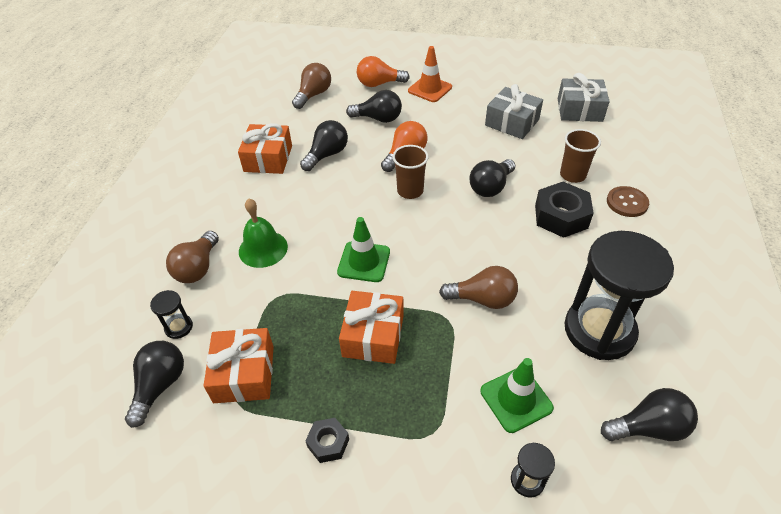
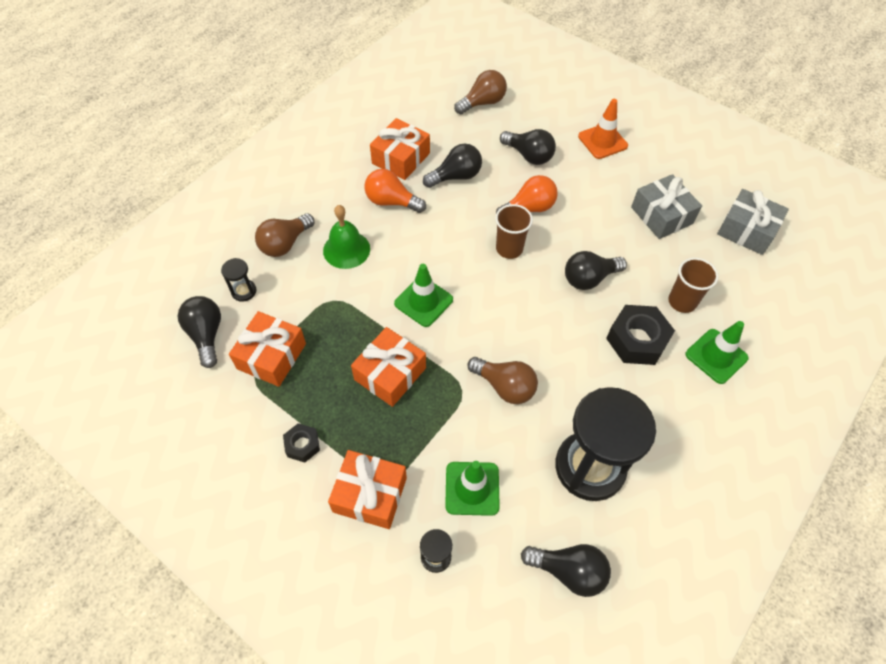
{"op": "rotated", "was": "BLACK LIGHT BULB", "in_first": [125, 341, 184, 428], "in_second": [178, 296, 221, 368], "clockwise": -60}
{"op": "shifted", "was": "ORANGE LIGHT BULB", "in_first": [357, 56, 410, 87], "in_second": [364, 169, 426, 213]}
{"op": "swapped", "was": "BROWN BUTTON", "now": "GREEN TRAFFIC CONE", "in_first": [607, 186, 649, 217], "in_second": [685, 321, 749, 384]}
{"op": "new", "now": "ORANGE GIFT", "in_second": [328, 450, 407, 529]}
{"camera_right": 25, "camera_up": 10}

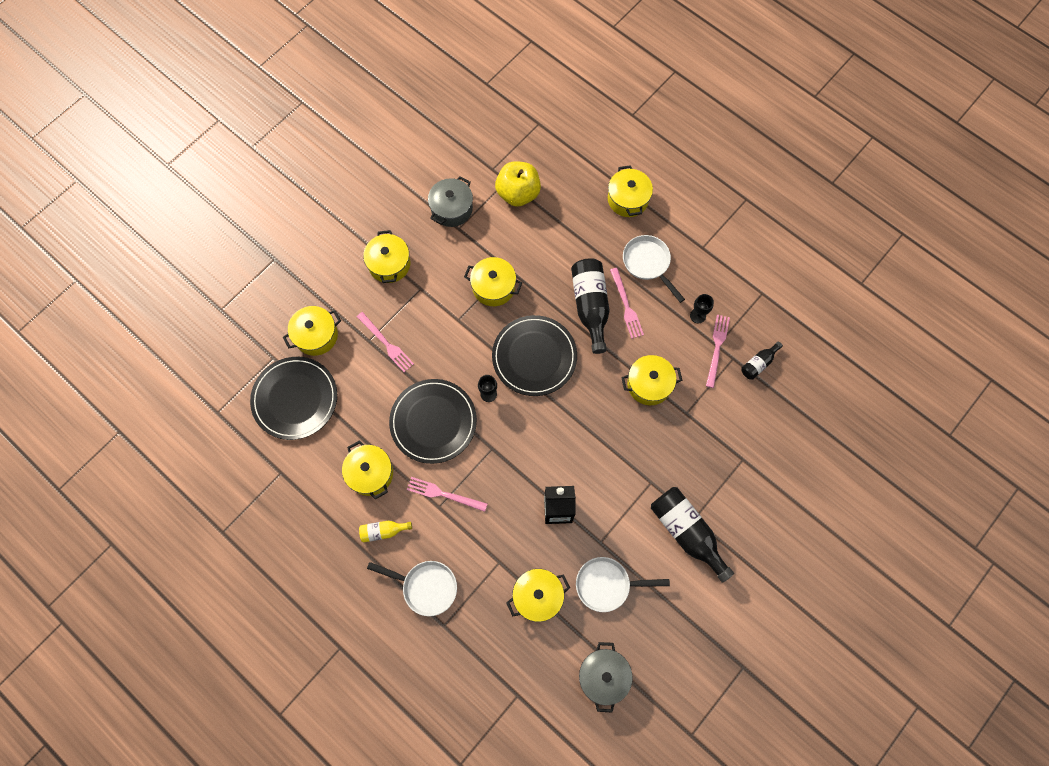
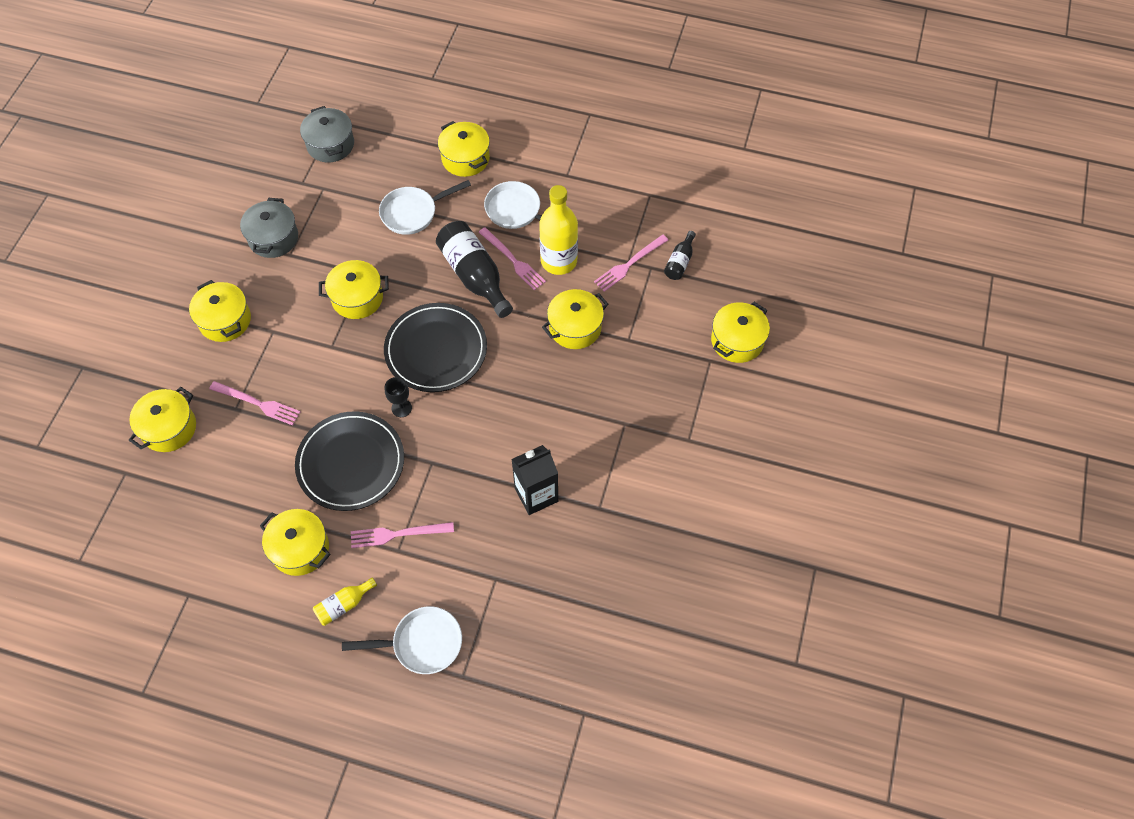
{"op": "gone", "was": "BLACK PLATE", "in_first": [250, 357, 337, 440]}
{"op": "gone", "was": "YELLOW APPLE", "in_first": [495, 161, 541, 207]}
{"op": "shifted", "was": "YELLOW POT", "in_first": [506, 569, 570, 622], "in_second": [711, 302, 770, 363]}
{"op": "shifted", "was": "WHITE PAN", "in_first": [576, 557, 670, 612], "in_second": [379, 180, 471, 235]}
{"op": "shifted", "was": "GREY POT", "in_first": [579, 642, 633, 712], "in_second": [300, 106, 354, 163]}
{"op": "gone", "was": "BLACK BOTTLE", "in_first": [651, 487, 734, 583]}
{"op": "gone", "was": "BLACK GOBLET", "in_first": [690, 294, 714, 323]}
{"op": "rotated", "was": "PINK FORK", "in_first": [706, 315, 730, 388], "in_second": [594, 234, 668, 292], "clockwise": -120}
{"op": "new", "now": "YELLOW BOTTLE", "in_second": [539, 185, 578, 275]}
{"camera_right": -25, "camera_up": -10}

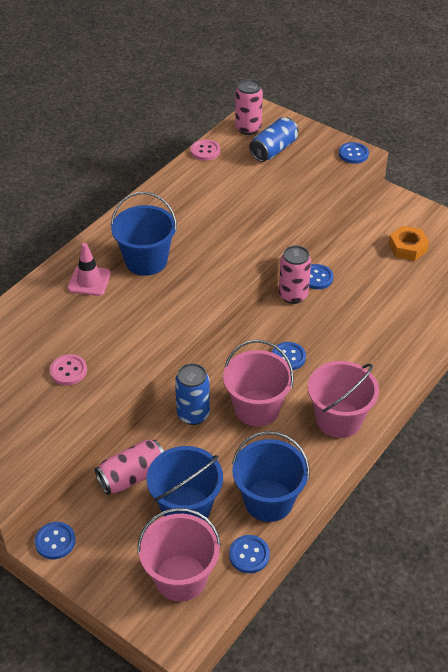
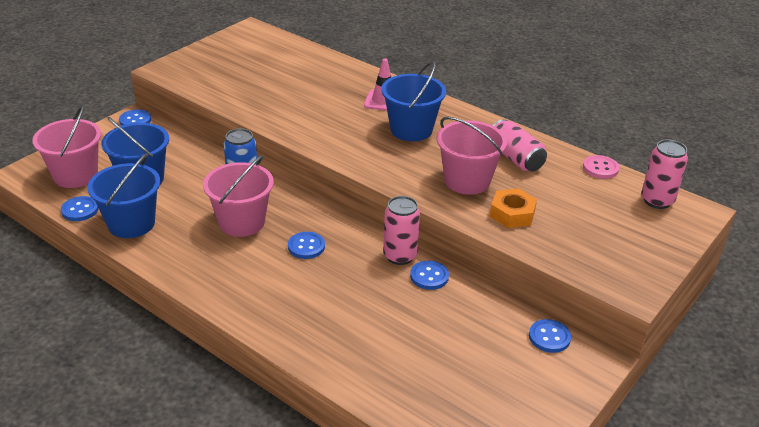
{"op": "gone", "was": "PINK BUTTON", "in_first": [50, 354, 87, 385]}
{"op": "shifted", "was": "PINK CAN", "in_first": [95, 439, 164, 495], "in_second": [493, 119, 547, 171]}
{"op": "gone", "was": "BLUE CAN", "in_first": [249, 117, 299, 162]}
{"op": "shifted", "was": "PINK BUCKET", "in_first": [308, 361, 379, 438], "in_second": [437, 117, 507, 195]}
{"op": "shifted", "was": "BLUE BUTTON", "in_first": [339, 142, 369, 164], "in_second": [529, 319, 571, 353]}
{"op": "shifted", "was": "ORANGE NUT", "in_first": [389, 226, 429, 261], "in_second": [490, 188, 537, 228]}
{"camera_right": 90, "camera_up": -10}

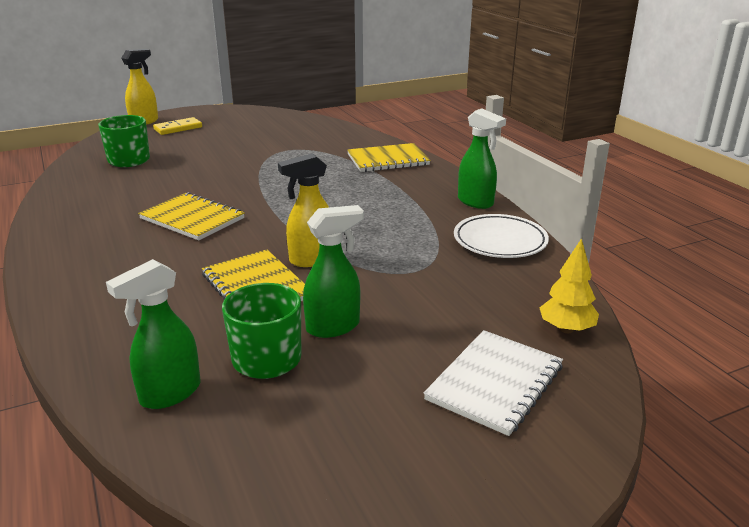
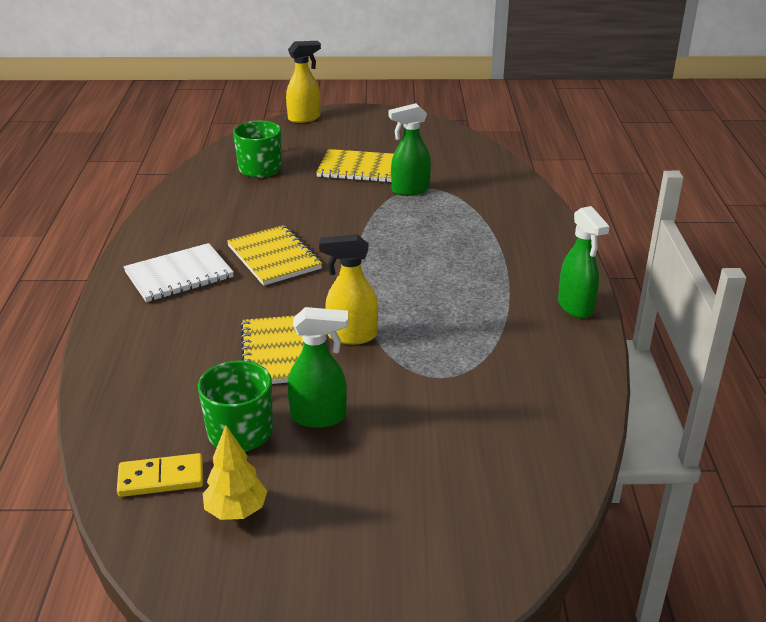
{"op": "shifted", "was": "GREEN SPRAY BOTTLE", "in_first": [106, 259, 201, 409], "in_second": [388, 103, 431, 196]}
{"op": "shifted", "was": "YELLOW DOMINO", "in_first": [153, 117, 202, 135], "in_second": [117, 453, 203, 497]}
{"op": "shifted", "was": "YELLOW NOTEBOOK", "in_first": [347, 143, 431, 172], "in_second": [316, 149, 394, 182]}
{"op": "shifted", "was": "WHITE NOTEBOOK", "in_first": [424, 330, 563, 436], "in_second": [123, 243, 234, 302]}
{"op": "gone", "was": "WHITE PLATE", "in_first": [454, 214, 549, 258]}
{"op": "shifted", "was": "YELLOW TREE", "in_first": [539, 238, 599, 333], "in_second": [203, 426, 267, 520]}
{"camera_right": 25, "camera_up": 5}

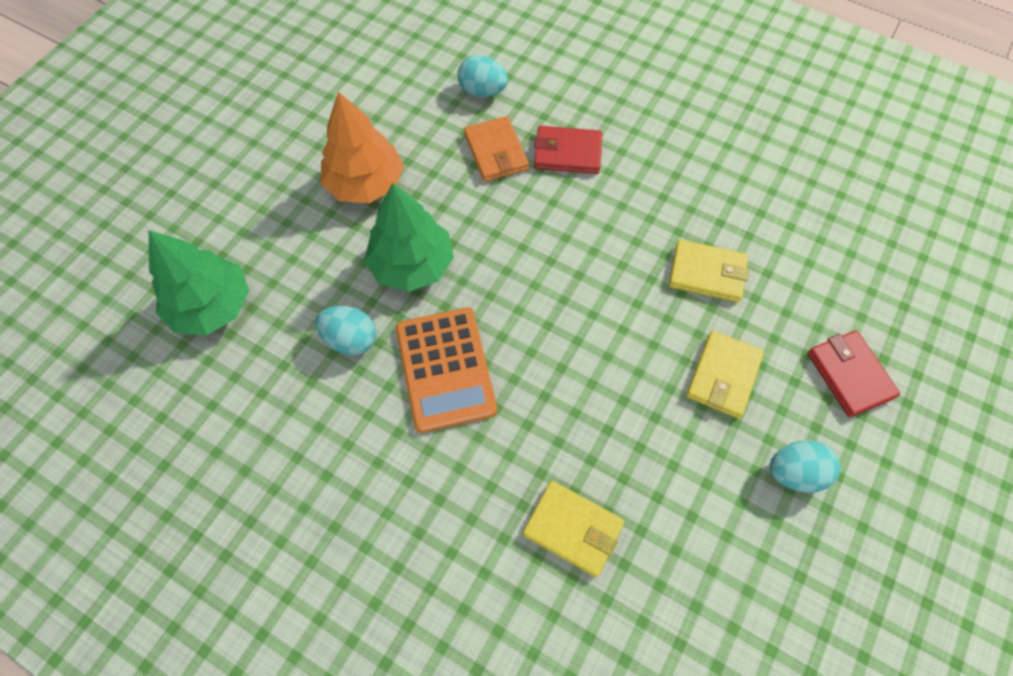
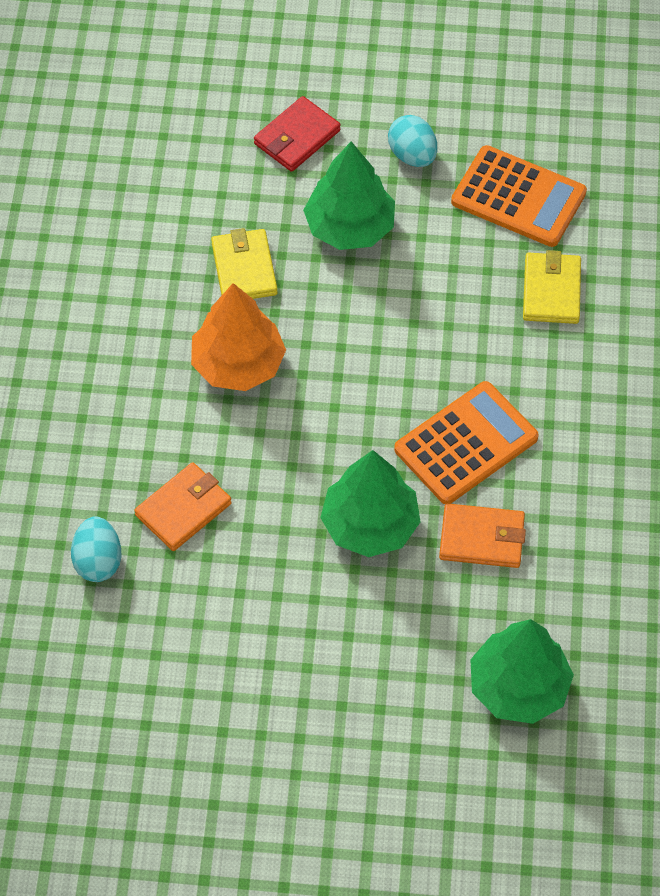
{"op": "swapped", "was": "TURQUOISE EGG", "now": "ORANGE WALLET", "in_first": [316, 306, 376, 356], "in_second": [439, 503, 526, 568]}
{"op": "shifted", "was": "ORANGE TREE", "in_first": [321, 91, 404, 203], "in_second": [191, 283, 286, 391]}
{"op": "gone", "was": "RED WALLET", "in_first": [534, 126, 602, 174]}
{"op": "swapped", "was": "YELLOW WALLET", "now": "GREEN TREE", "in_first": [686, 331, 764, 419], "in_second": [303, 141, 395, 250]}
{"op": "new", "now": "ORANGE CALCULATOR", "in_second": [451, 145, 587, 247]}
{"camera_right": -115, "camera_up": -5}

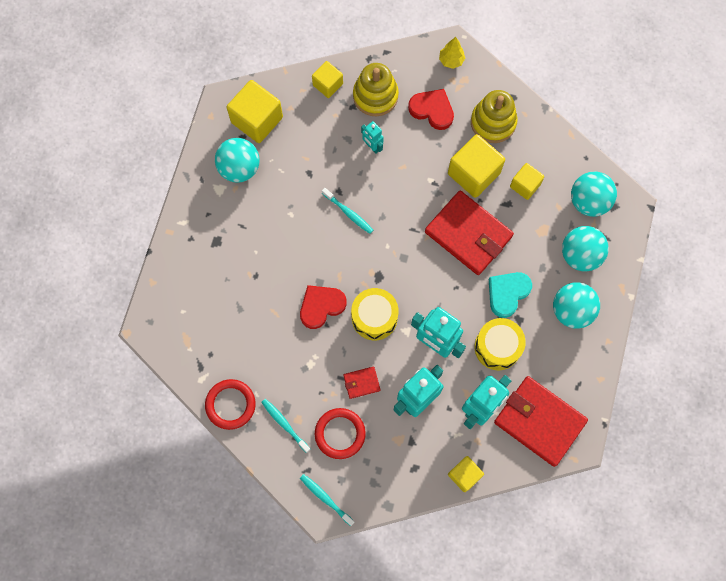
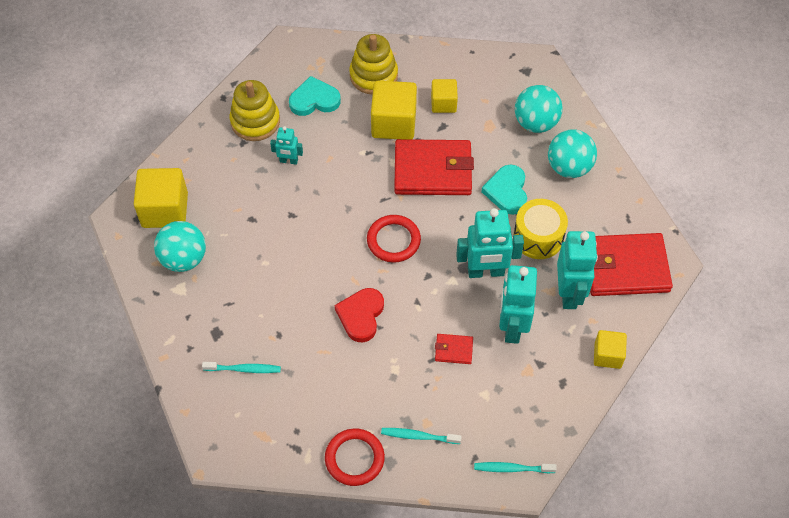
{"op": "gone", "was": "YELLOW CUBE", "in_first": [312, 61, 343, 98]}
{"op": "shifted", "was": "RED RING", "in_first": [315, 408, 366, 459], "in_second": [367, 215, 421, 263]}
{"op": "shifted", "was": "TURQUOISE TOOTHBRUSH", "in_first": [322, 188, 373, 234], "in_second": [202, 362, 281, 373]}
{"op": "rotated", "was": "RED WALLET", "in_first": [343, 367, 381, 399], "in_second": [435, 334, 473, 364], "clockwise": 60}
{"op": "gone", "was": "YELLOW DRUM", "in_first": [351, 288, 399, 340]}
{"op": "repainted", "was": "RED HEART", "now": "TURQUOISE HEART", "in_first": [408, 89, 454, 130], "in_second": [289, 76, 341, 116]}
{"op": "gone", "was": "YELLOW TREE", "in_first": [439, 37, 465, 69]}
{"op": "gone", "was": "TURQUOISE BALL", "in_first": [571, 172, 617, 217]}
{"camera_right": -40, "camera_up": -15}

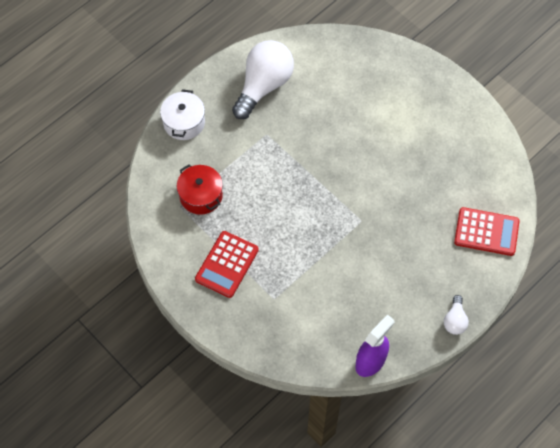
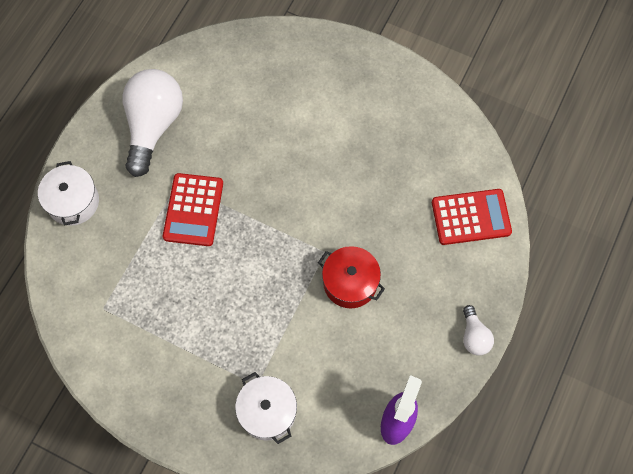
{"op": "shifted", "was": "RED POT", "in_first": [177, 164, 223, 215], "in_second": [318, 246, 385, 308]}
{"op": "shifted", "was": "RED CALCULATOR", "in_first": [195, 231, 259, 298], "in_second": [163, 173, 223, 246]}
{"op": "new", "now": "WHITE POT", "in_second": [235, 372, 297, 444]}
{"camera_right": -20, "camera_up": 5}

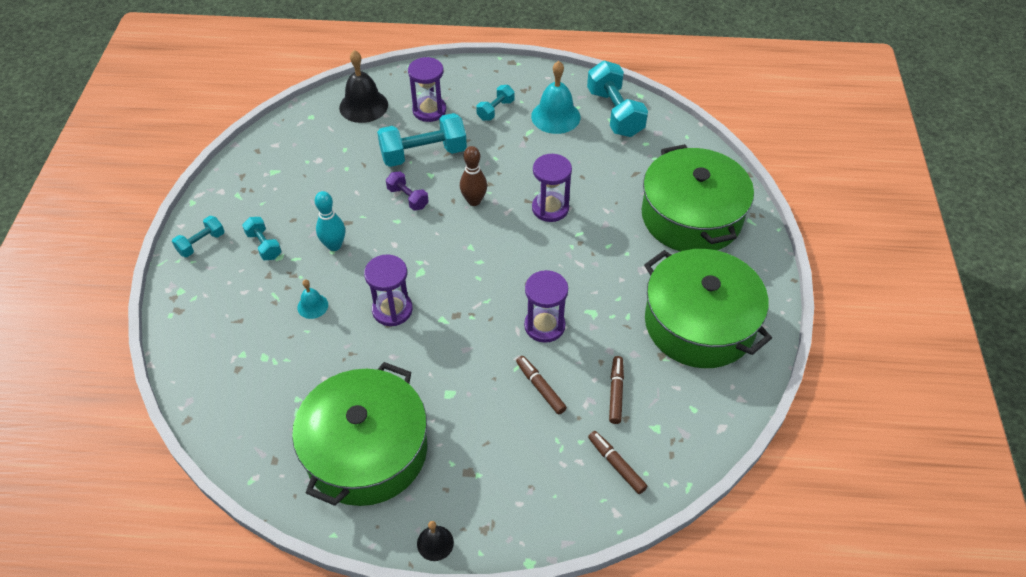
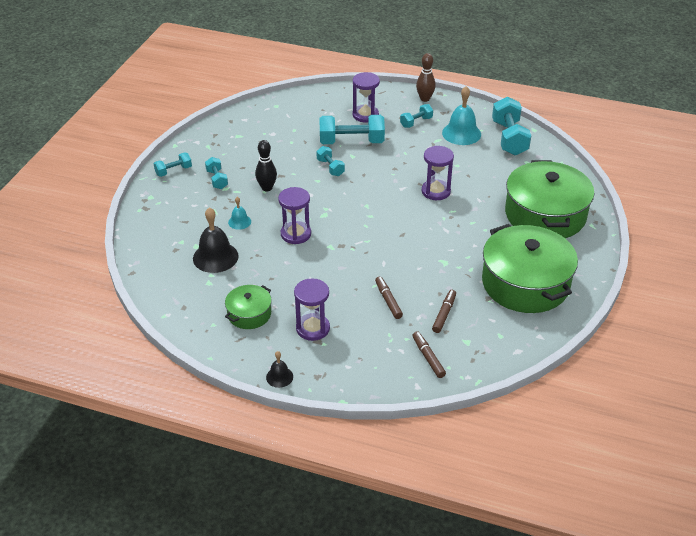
{"op": "scaled", "was": "GREEN POT", "in_first": [292, 362, 427, 506], "in_second": [225, 285, 272, 329], "ratio": 0.49}
{"op": "repainted", "was": "TURQUOISE BOWLING PIN", "now": "BLACK BOWLING PIN", "in_first": [315, 191, 345, 251], "in_second": [255, 140, 277, 191]}
{"op": "shifted", "was": "BLACK BELL", "in_first": [339, 50, 388, 123], "in_second": [193, 207, 239, 273]}
{"op": "repainted", "was": "PURPLE DUMBBELL", "now": "TURQUOISE DUMBBELL", "in_first": [386, 171, 429, 211], "in_second": [316, 146, 345, 176]}
{"op": "shifted", "was": "BROWN BOWLING PIN", "in_first": [460, 146, 487, 206], "in_second": [416, 53, 436, 102]}
{"op": "shifted", "was": "PURPLE HOURGLASS", "in_first": [524, 270, 568, 343], "in_second": [294, 278, 330, 341]}
{"camera_right": 15, "camera_up": -10}

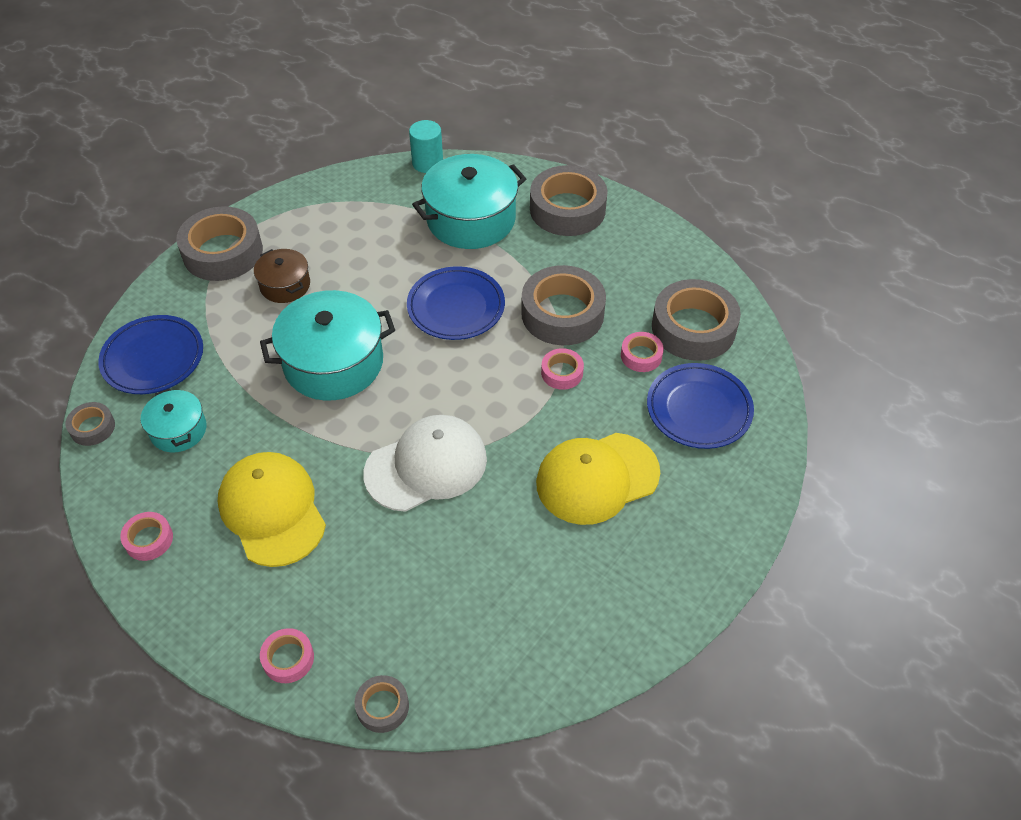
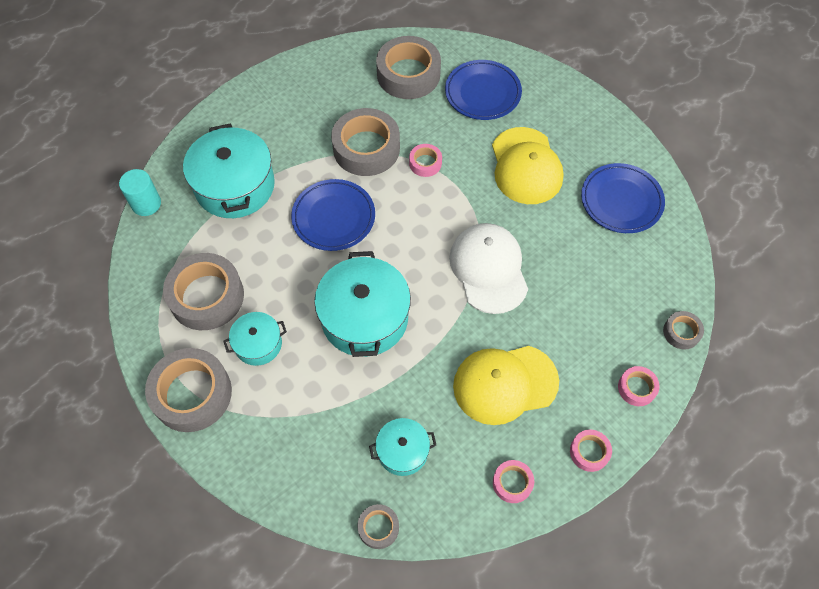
{"op": "shifted", "was": "BLUE PLATE", "in_first": [98, 315, 203, 394], "in_second": [581, 163, 665, 233]}
{"op": "repainted", "was": "BROWN POT", "now": "TURQUOISE POT", "in_first": [254, 249, 310, 303], "in_second": [223, 312, 287, 366]}
{"op": "shifted", "was": "GREY TAPE", "in_first": [530, 165, 608, 236], "in_second": [163, 253, 244, 330]}
{"op": "shifted", "was": "PINK TAPE", "in_first": [621, 332, 664, 372], "in_second": [570, 429, 612, 472]}
{"camera_right": -75, "camera_up": 10}

